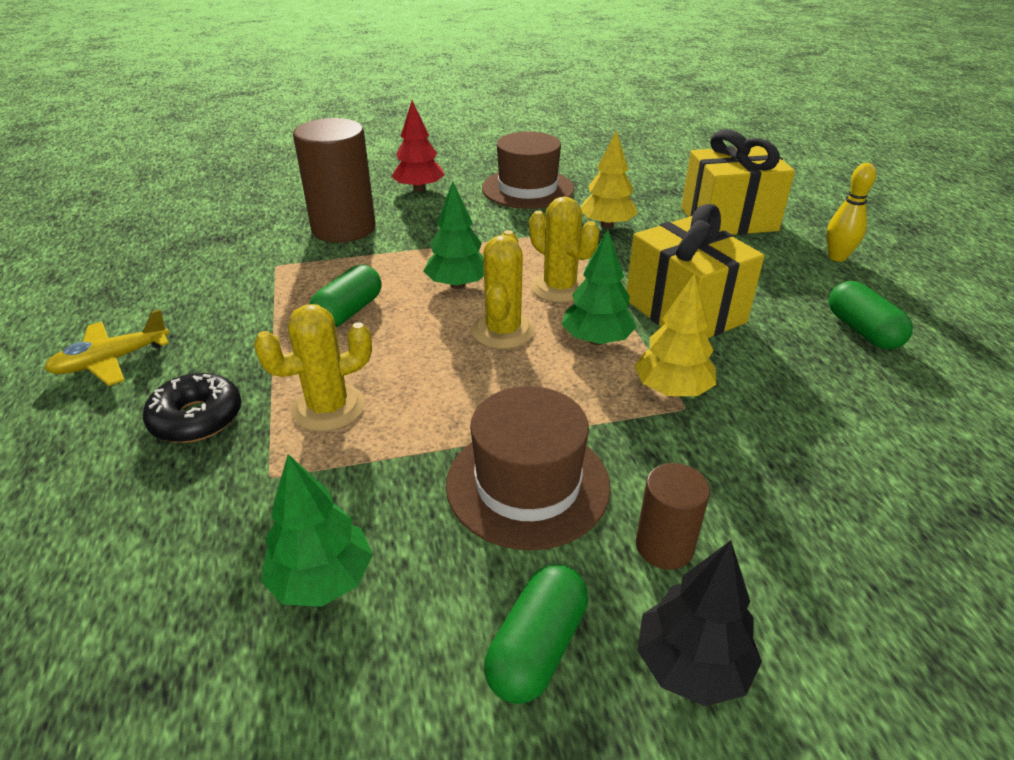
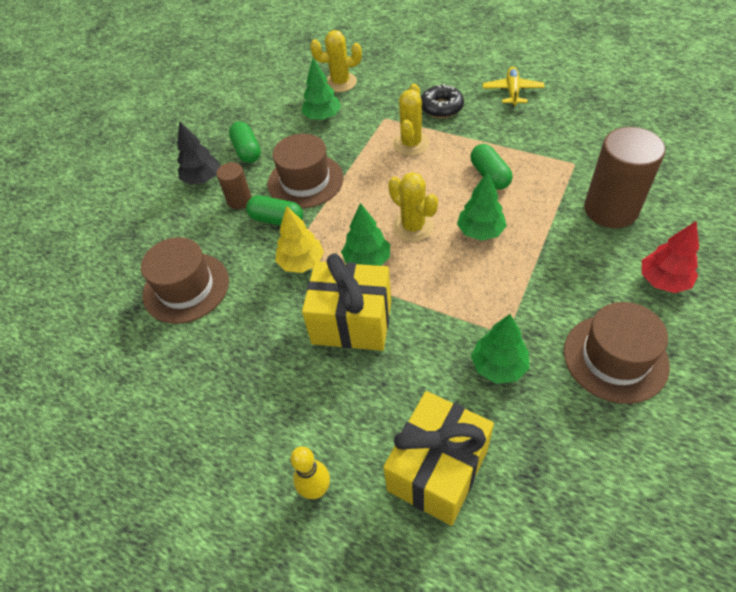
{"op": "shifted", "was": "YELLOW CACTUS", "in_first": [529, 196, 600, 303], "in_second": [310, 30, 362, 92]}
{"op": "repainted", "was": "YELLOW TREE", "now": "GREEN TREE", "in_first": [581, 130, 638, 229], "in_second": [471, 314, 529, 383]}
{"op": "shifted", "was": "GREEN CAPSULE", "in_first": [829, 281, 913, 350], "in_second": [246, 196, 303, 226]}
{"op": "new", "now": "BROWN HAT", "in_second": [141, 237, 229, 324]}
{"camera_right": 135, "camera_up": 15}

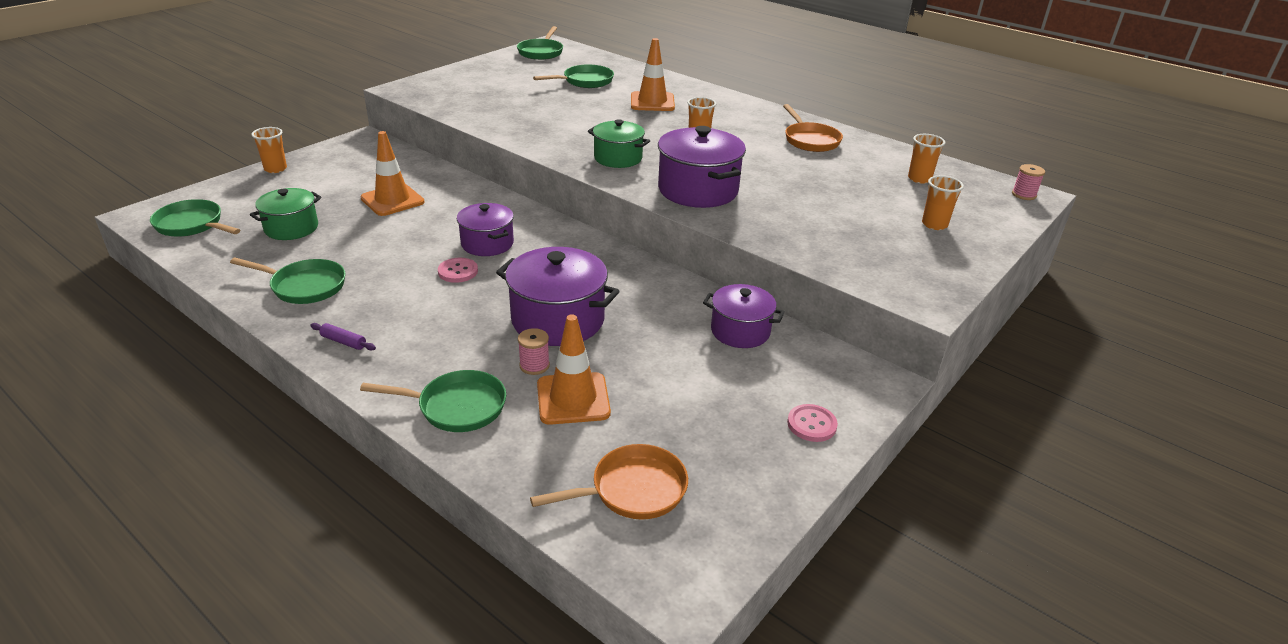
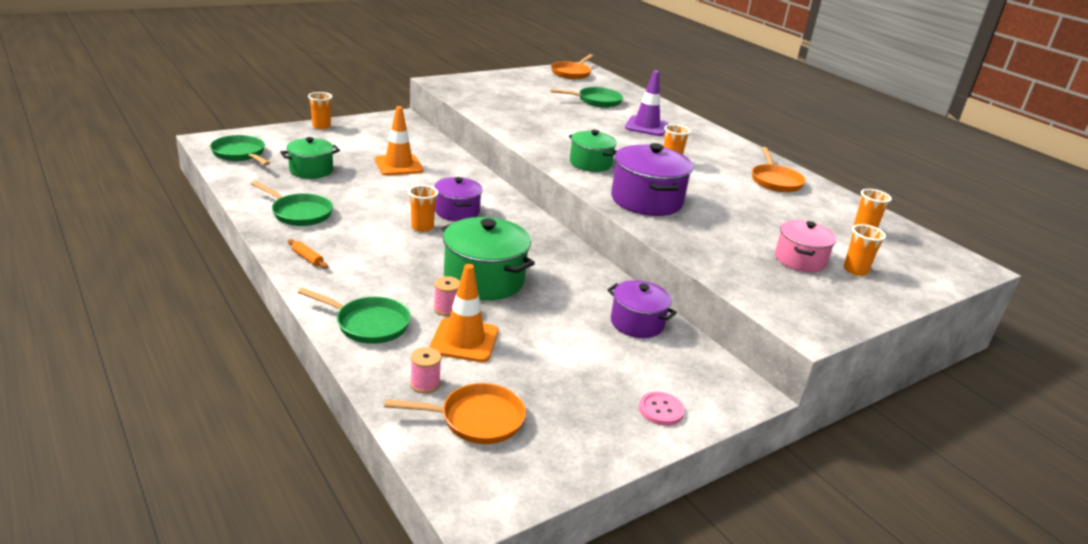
{"op": "repainted", "was": "PURPLE ROLLING PIN", "now": "ORANGE ROLLING PIN", "in_first": [310, 323, 376, 350], "in_second": [288, 239, 328, 269]}
{"op": "swapped", "was": "PINK BUTTON", "now": "ORANGE CUP", "in_first": [438, 258, 478, 283], "in_second": [408, 185, 438, 232]}
{"op": "repainted", "was": "PURPLE POT", "now": "GREEN POT", "in_first": [496, 247, 619, 346], "in_second": [441, 217, 535, 300]}
{"op": "repainted", "was": "GREEN PAN", "now": "ORANGE PAN", "in_first": [517, 26, 563, 60], "in_second": [551, 54, 593, 79]}
{"op": "repainted", "was": "ORANGE TRAFFIC CONE", "now": "PURPLE TRAFFIC CONE", "in_first": [631, 38, 675, 111], "in_second": [625, 71, 668, 136]}
{"op": "shifted", "was": "PINK SPOOL", "in_first": [1012, 164, 1045, 200], "in_second": [410, 347, 441, 394]}
{"op": "new", "now": "PINK POT", "in_second": [775, 220, 837, 273]}
{"camera_right": 15, "camera_up": -5}

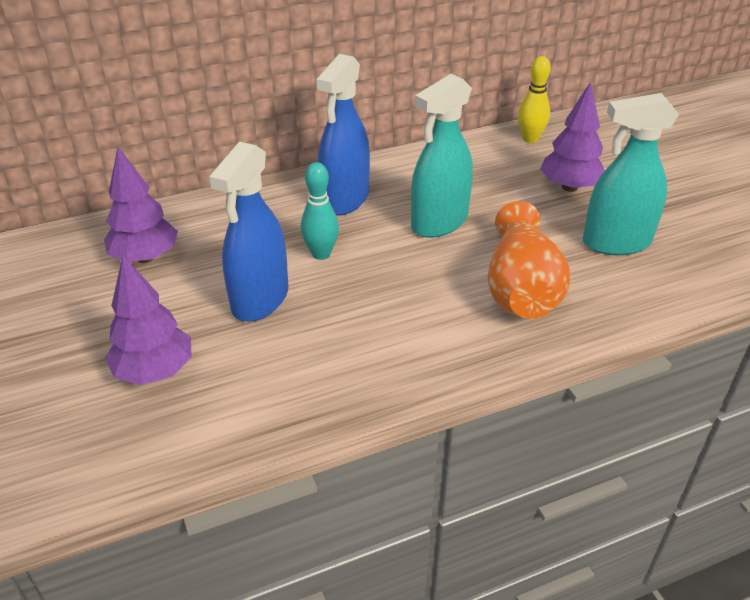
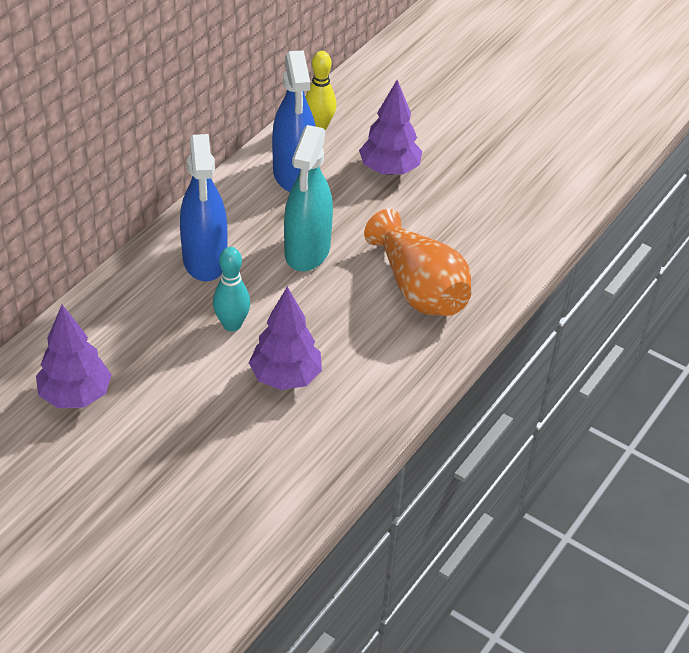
{"op": "shifted", "was": "PURPLE TREE", "in_first": [105, 255, 192, 385], "in_second": [249, 287, 322, 390]}
{"op": "shifted", "was": "BLUE SPRAY BOTTLE", "in_first": [209, 141, 288, 322], "in_second": [272, 50, 316, 192]}
{"op": "gone", "was": "TURQUOISE SPRAY BOTTLE", "in_first": [583, 93, 679, 255]}
{"camera_right": -35, "camera_up": 5}

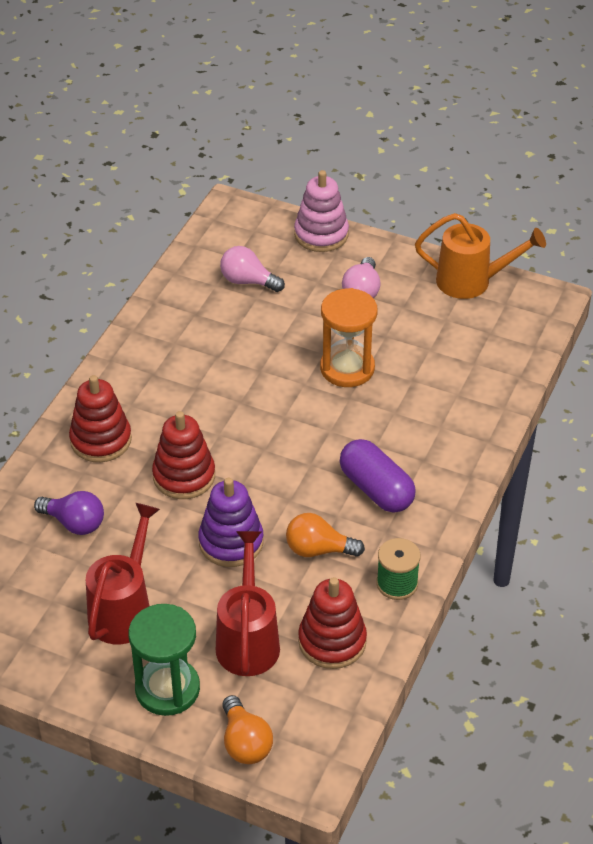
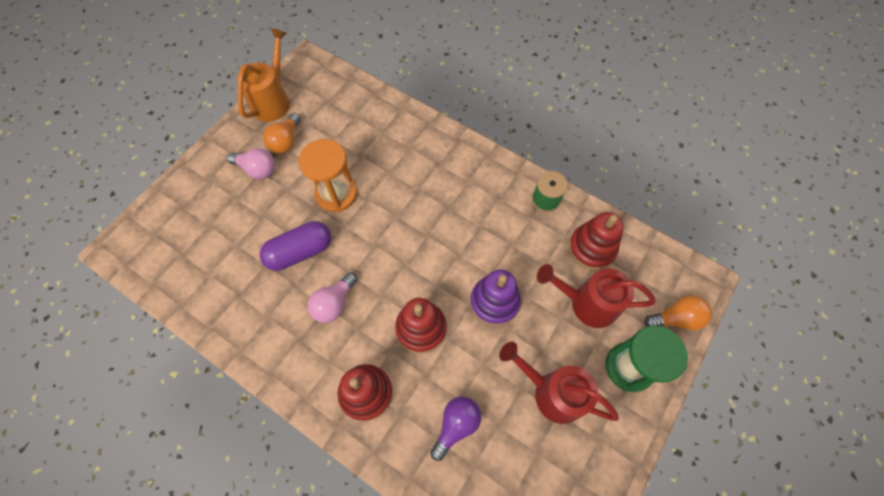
{"op": "shifted", "was": "PINK LIGHT BULB", "in_first": [220, 246, 285, 292], "in_second": [308, 272, 357, 323]}
{"op": "shifted", "was": "ORANGE LIGHT BULB", "in_first": [286, 513, 365, 557], "in_second": [263, 113, 301, 154]}
{"op": "gone", "was": "PINK STACKING TOY", "in_first": [294, 170, 349, 252]}
{"op": "shifted", "was": "PURPLE CAPSULE", "in_first": [340, 439, 416, 513], "in_second": [260, 221, 331, 271]}
{"camera_right": -80, "camera_up": 20}

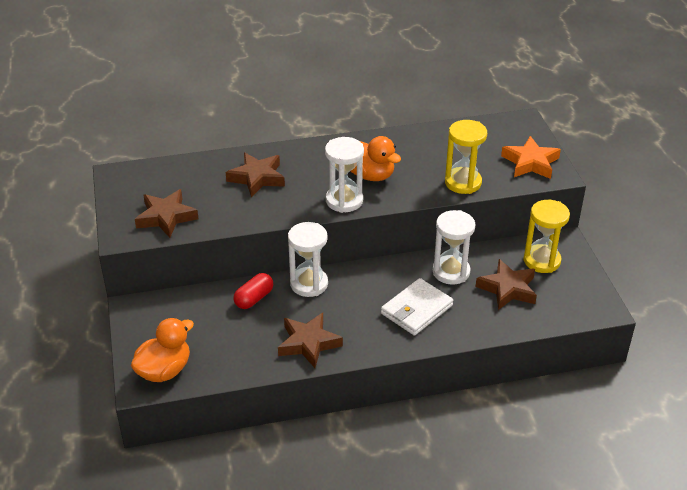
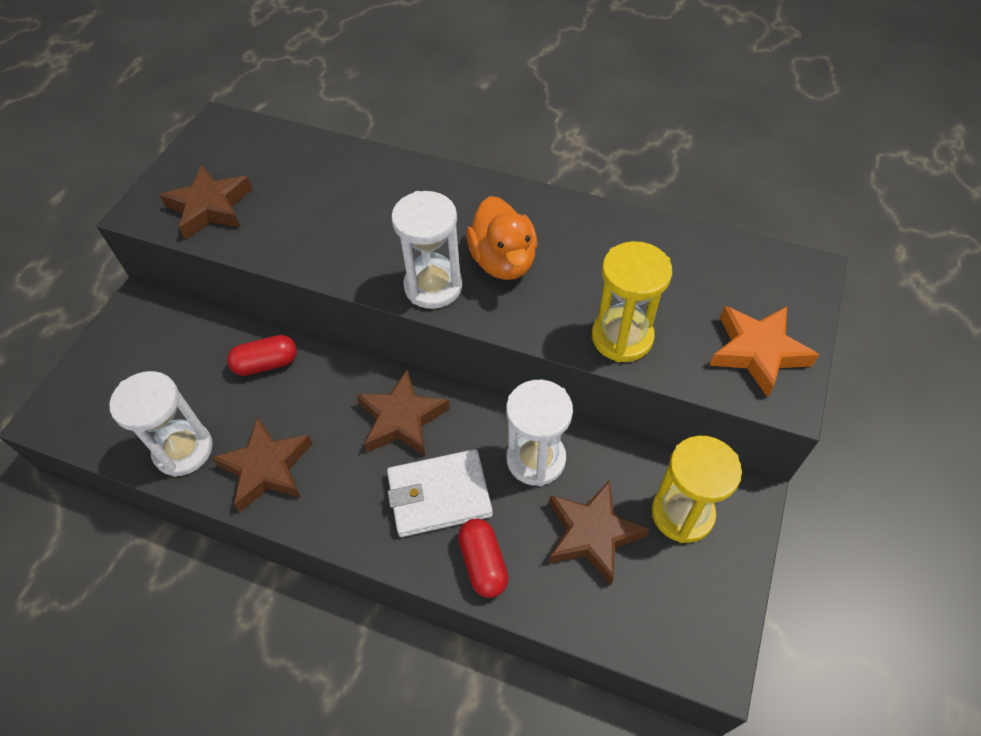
{"op": "gone", "was": "ORANGE DUCK", "in_first": [131, 318, 194, 382]}
{"op": "shifted", "was": "BROWN STAR", "in_first": [226, 152, 285, 197], "in_second": [356, 370, 450, 456]}
{"op": "shifted", "was": "WHITE HOURGLASS", "in_first": [288, 222, 328, 297], "in_second": [109, 371, 213, 477]}
{"op": "new", "now": "RED CAPSULE", "in_second": [458, 519, 509, 598]}
{"camera_right": 35, "camera_up": 15}

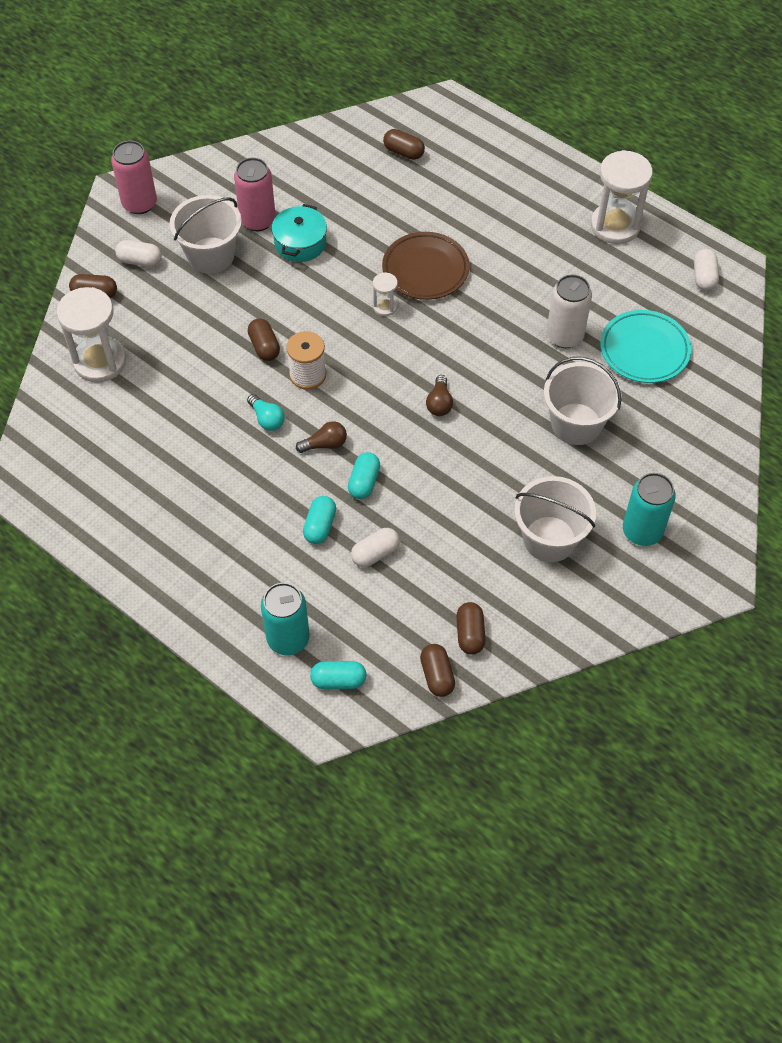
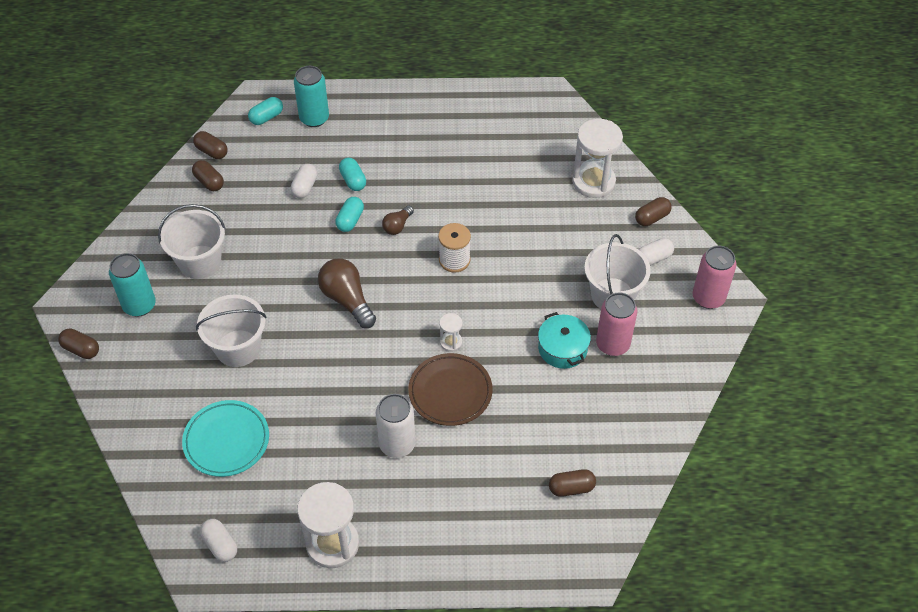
{"op": "gone", "was": "TURQUOISE LIGHT BULB", "in_first": [247, 394, 285, 431]}
{"op": "shifted", "was": "BROWN CAPSULE", "in_first": [248, 319, 280, 361], "in_second": [58, 328, 99, 359]}
{"op": "rotated", "was": "TURQUOISE CAPSULE", "in_first": [348, 452, 380, 499], "in_second": [335, 197, 364, 232], "clockwise": 45}
{"op": "scaled", "was": "BROWN LIGHT BULB", "in_first": [426, 375, 453, 416], "in_second": [318, 258, 376, 328], "ratio": 1.8}
{"op": "shifted", "was": "WHITE CAN", "in_first": [546, 275, 592, 348], "in_second": [376, 394, 416, 458]}
{"camera_right": 140, "camera_up": -5}

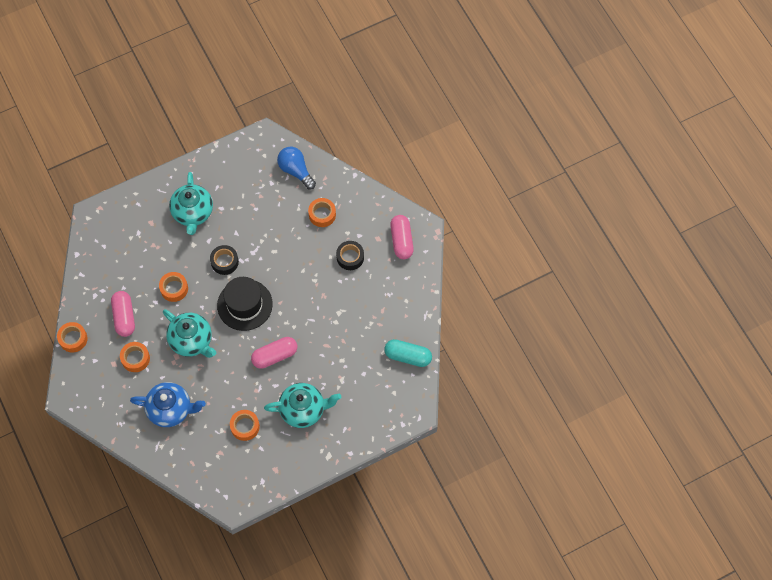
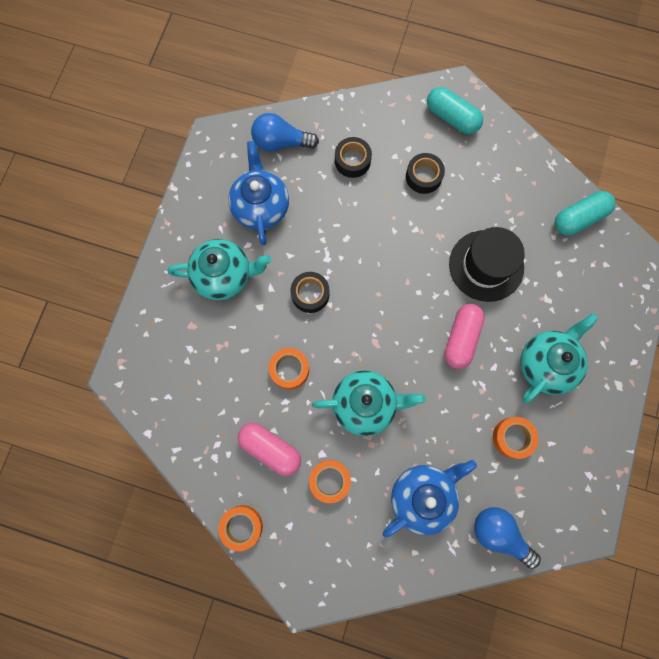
{"op": "rotated", "was": "TURQUOISE TEAPOT", "in_first": [169, 172, 213, 235], "in_second": [168, 239, 272, 300], "clockwise": -45}
{"op": "shifted", "was": "BLACK HAT", "in_first": [217, 277, 273, 331], "in_second": [449, 227, 525, 302]}
{"op": "repainted", "was": "ORANGE TAPE", "now": "BLACK TAPE", "in_first": [308, 198, 336, 227], "in_second": [335, 137, 372, 178]}
{"op": "repainted", "was": "PINK CAPSULE", "now": "TURQUOISE CAPSULE", "in_first": [390, 215, 414, 259], "in_second": [427, 87, 483, 134]}
{"op": "new", "now": "BLUE TEAPOT", "in_second": [228, 141, 289, 245]}
{"op": "new", "now": "BLUE LIGHT BULB", "in_second": [474, 507, 541, 569]}
{"camera_right": -45, "camera_up": 10}

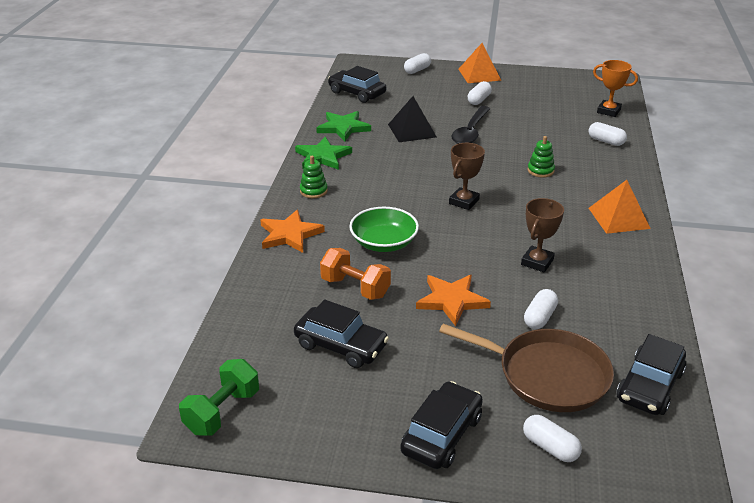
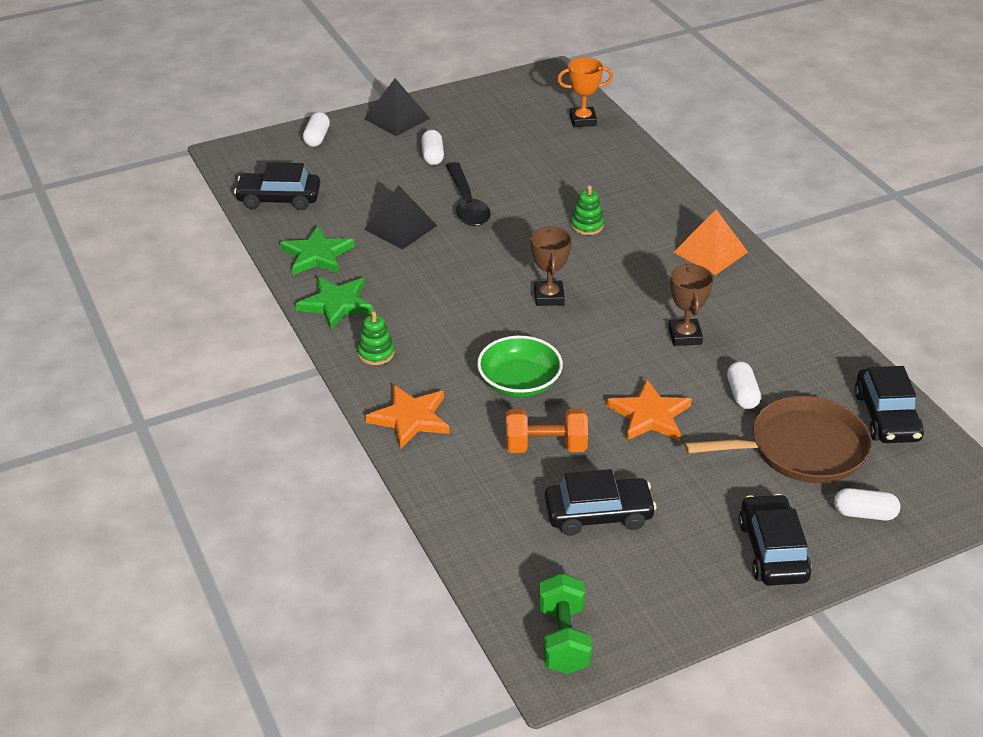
{"op": "repainted", "was": "ORANGE PYRAMID", "now": "BLACK PYRAMID", "in_first": [459, 43, 502, 83], "in_second": [364, 78, 430, 136]}
{"op": "gone", "was": "WHITE CAPSULE", "in_first": [589, 122, 627, 146]}
{"camera_right": -35, "camera_up": 5}

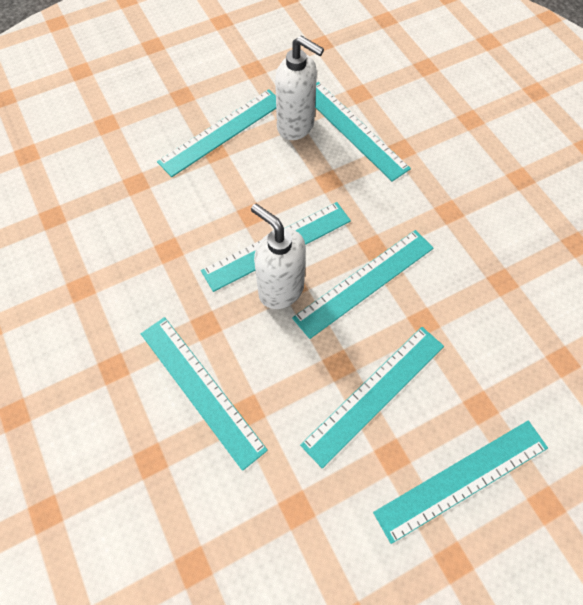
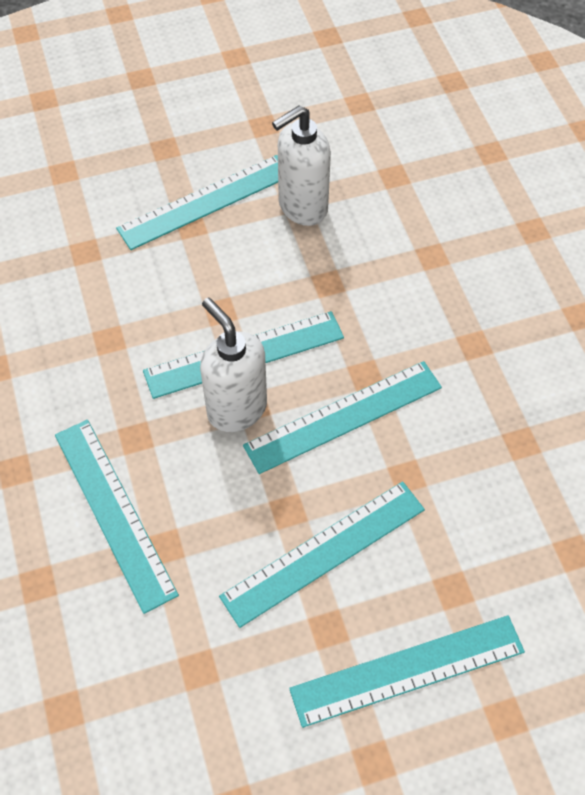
{"op": "rotated", "was": "WHITE SOAP DISPENSER", "in_first": [275, 36, 324, 140], "in_second": [272, 105, 331, 226], "clockwise": 105}
{"op": "gone", "was": "TURQUOISE RULER", "in_first": [315, 82, 411, 182]}
{"camera_right": 10, "camera_up": -5}

